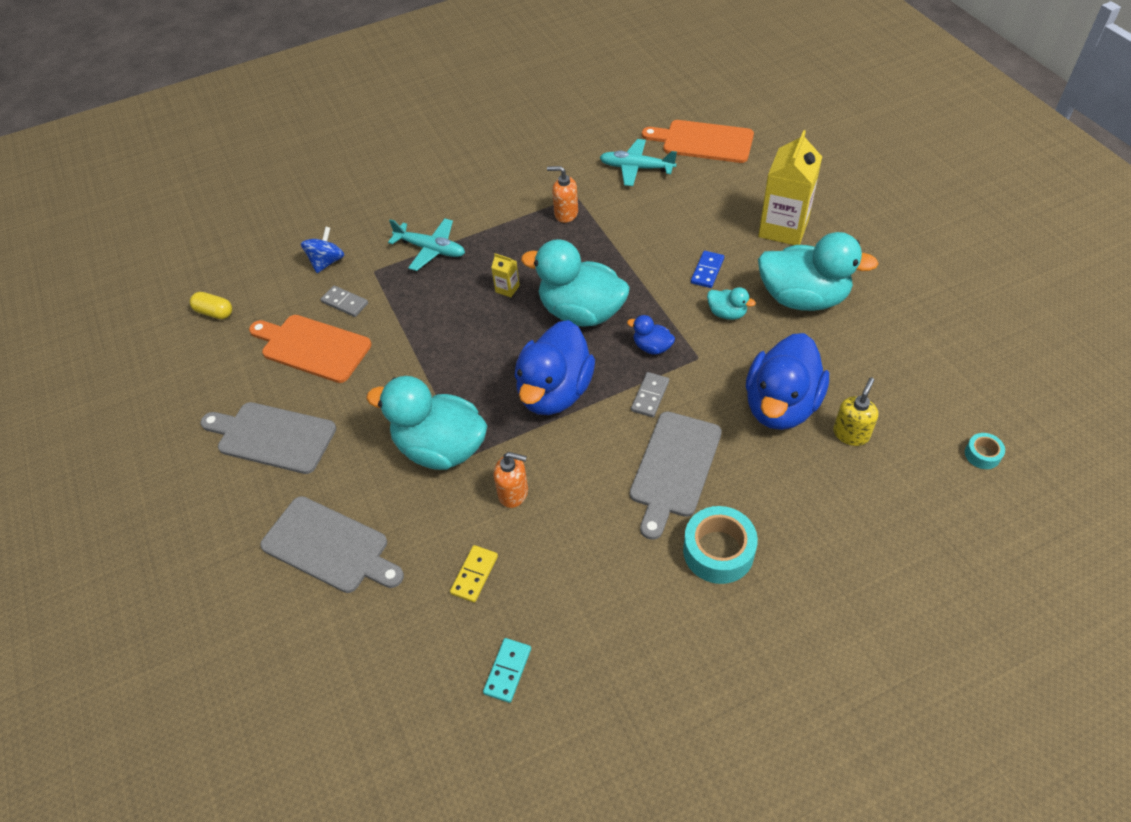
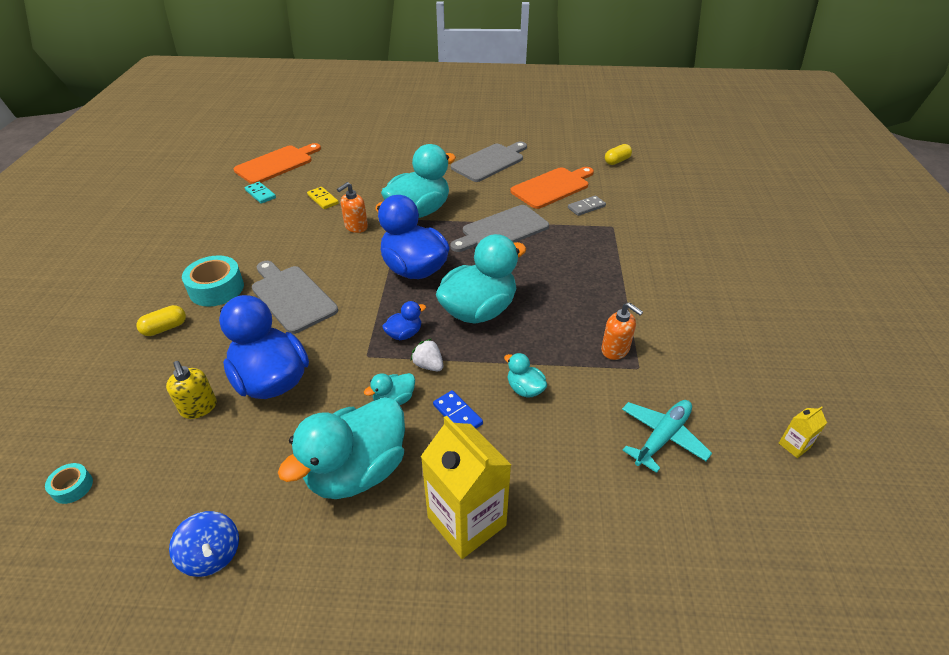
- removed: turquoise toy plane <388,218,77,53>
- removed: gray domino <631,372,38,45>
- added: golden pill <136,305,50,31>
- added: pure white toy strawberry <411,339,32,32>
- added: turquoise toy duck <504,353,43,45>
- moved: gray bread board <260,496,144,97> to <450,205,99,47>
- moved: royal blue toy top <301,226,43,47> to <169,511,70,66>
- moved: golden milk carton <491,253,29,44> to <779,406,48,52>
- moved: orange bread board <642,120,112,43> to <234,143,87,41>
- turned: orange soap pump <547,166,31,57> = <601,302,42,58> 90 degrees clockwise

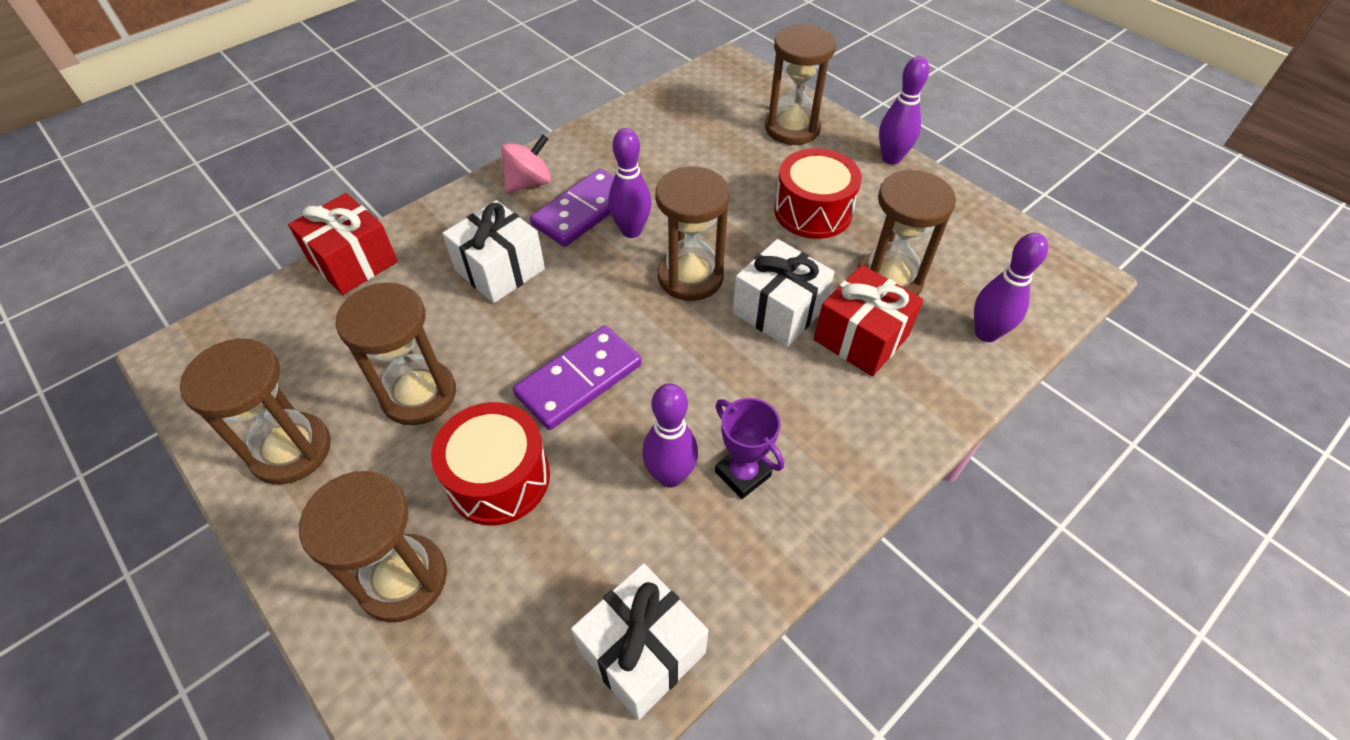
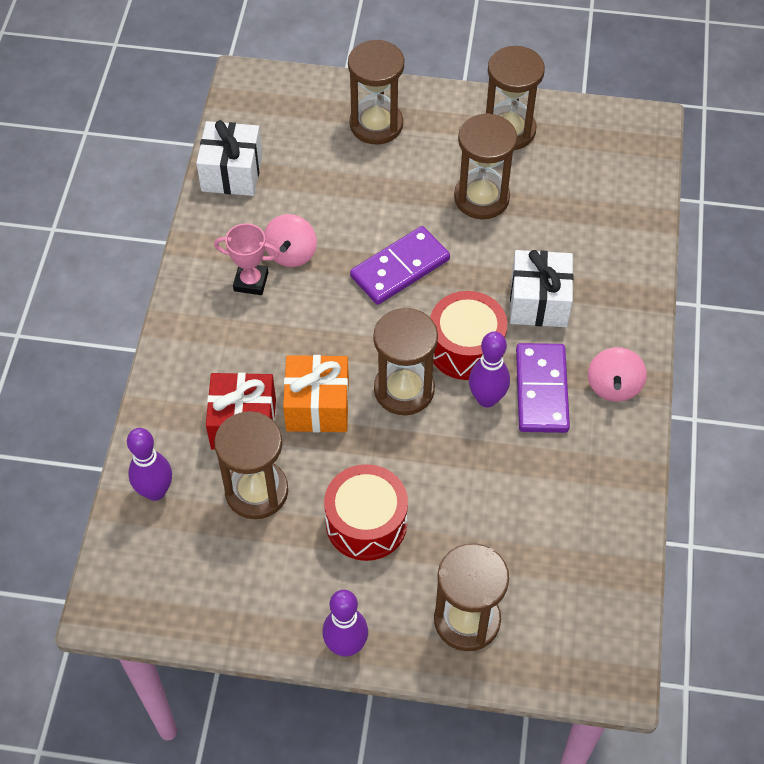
- removed: red gift <288,193,110,102>
- moved: red drum <431,402,119,123> to <430,291,78,89>
- replaced: violet bowling pin <642,383,56,105> to rose-pink toy top <264,214,53,53>
- recoloured: violet award cup <715,398,69,101> to rose-pink award cup <214,223,65,72>
- recoloured: pure white gift <733,239,102,108> to orange gift <283,355,66,77>
- turned: violet domino <513,325,129,105> = <350,226,100,79> 45 degrees clockwise

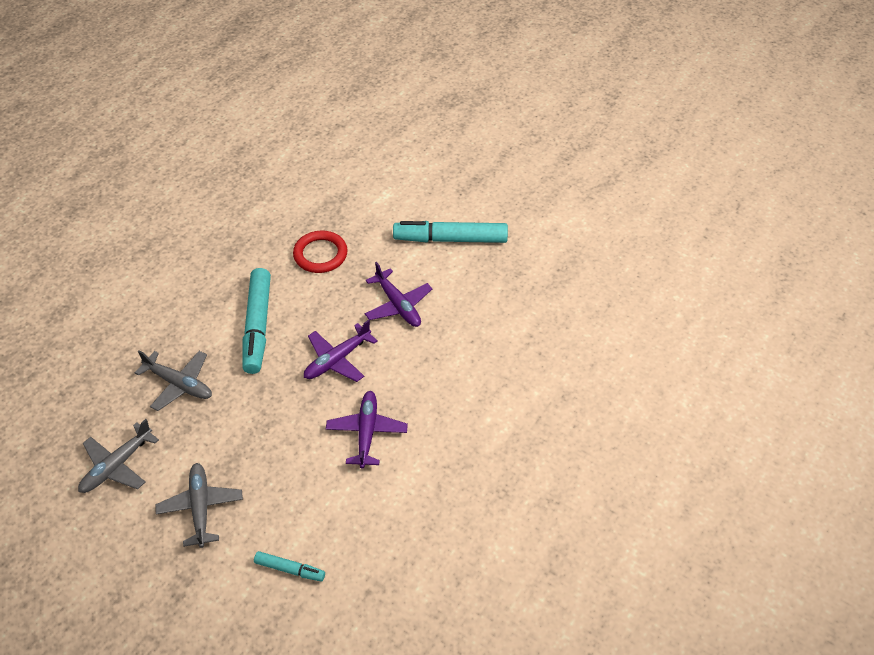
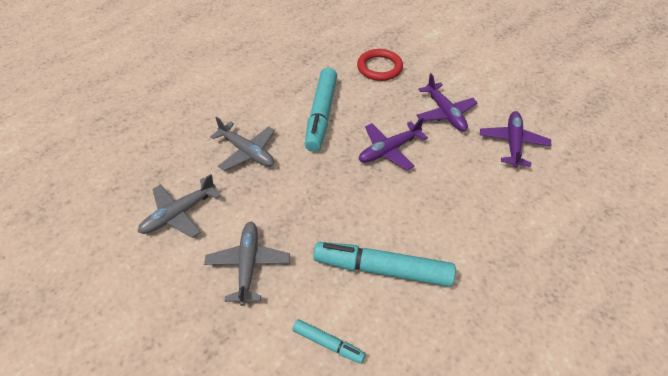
- moved: violet toy plane <326,391,82,78> to <480,111,72,57>
- moved: turquoise felt pen <393,221,115,22> to <313,242,143,45>

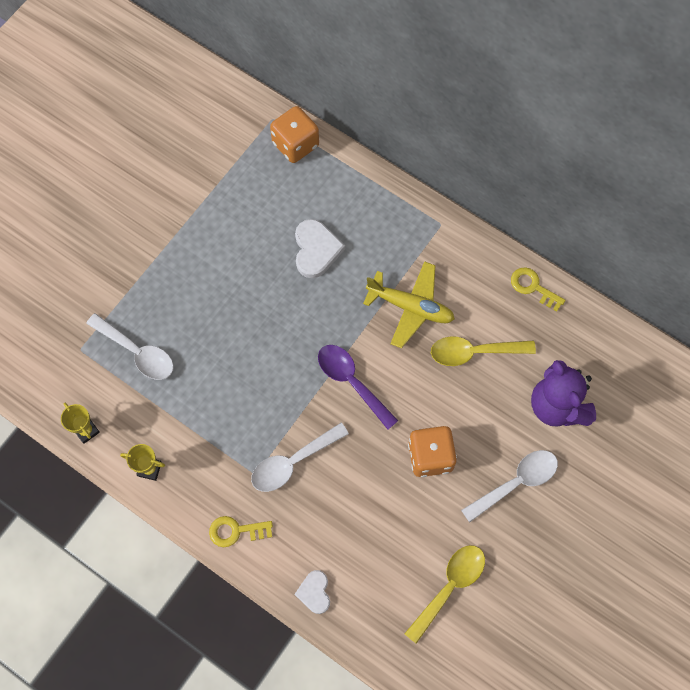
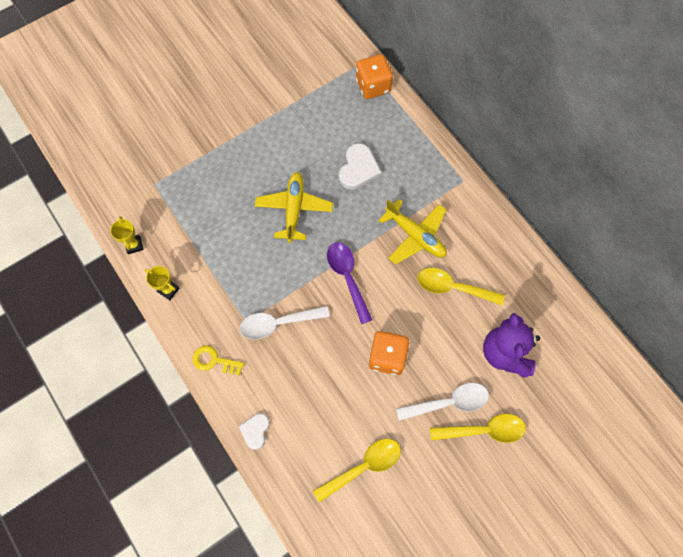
- removed: pure white teaspoon <86,313,88,67>
- removed: golden door key <511,267,55,44>
- added: golden toy plane <255,172,78,71>
- added: golden teaspoon <430,414,96,29>

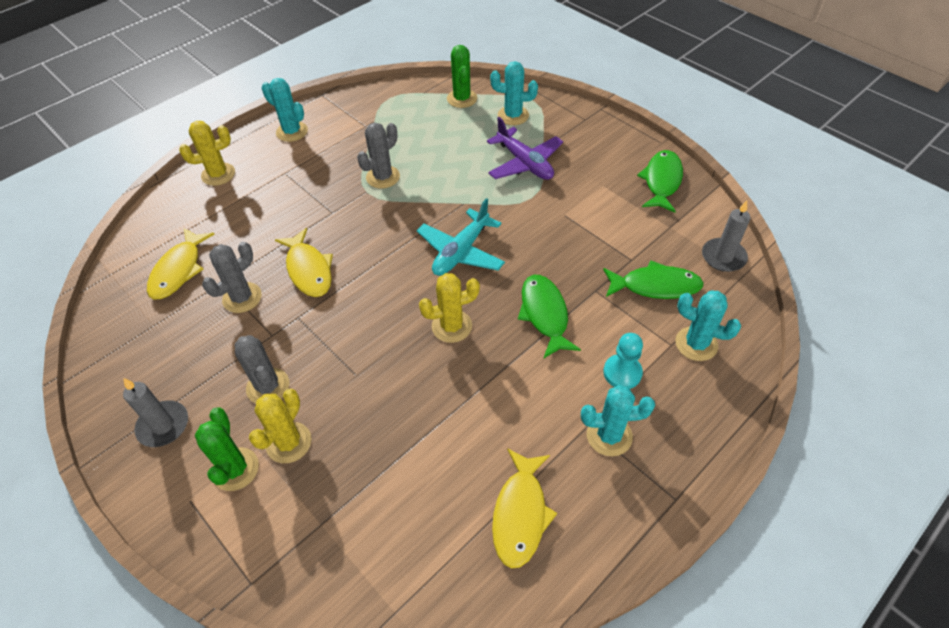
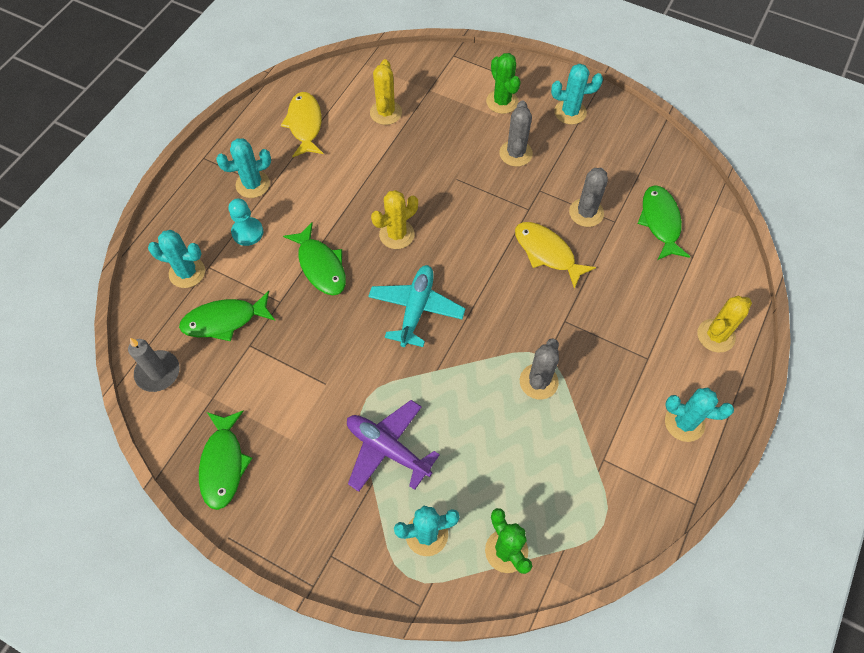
- moved: golden saguaro cactus <249,389,63,74> to <370,59,32,66>
- replaced: gray candle <123,378,65,69> to turquoise saguaro cactus <551,64,52,61>
- recoloured: golden fish <147,228,67,72> to green fish <638,185,52,75>
- turned: gray saguaro cactus <235,335,54,69> = <499,101,34,66> 60 degrees clockwise

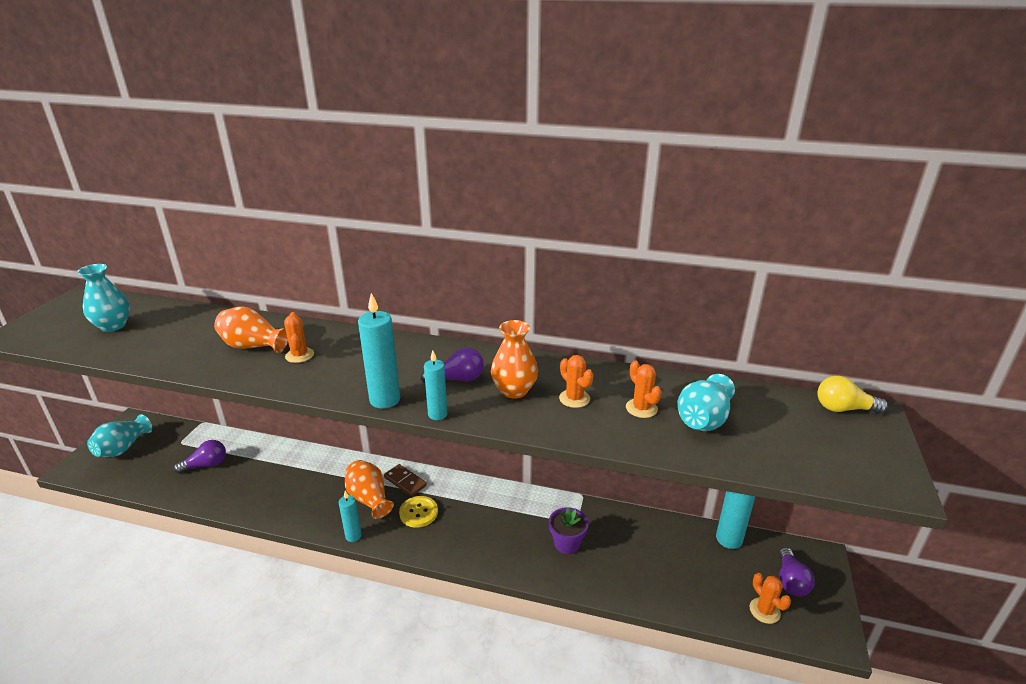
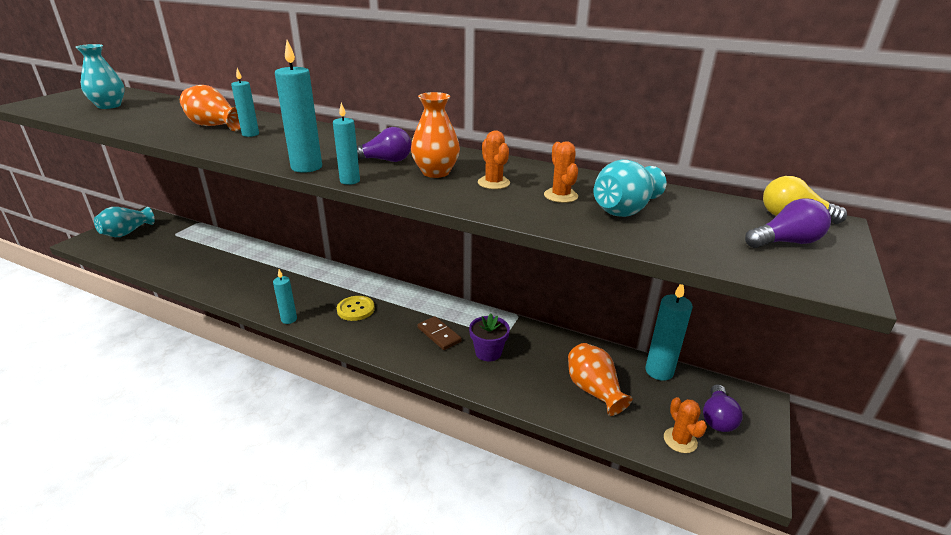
- moved: violet light bulb <174,440,52,34> to <745,198,86,50>
- moved: orange tall vase <345,460,49,59> to <568,343,65,73>
- moved: dark brown domino <384,464,43,32> to <418,316,44,34>
- replaced: orange saguaro cactus <284,312,30,51> to turquoise candle <231,68,28,69>

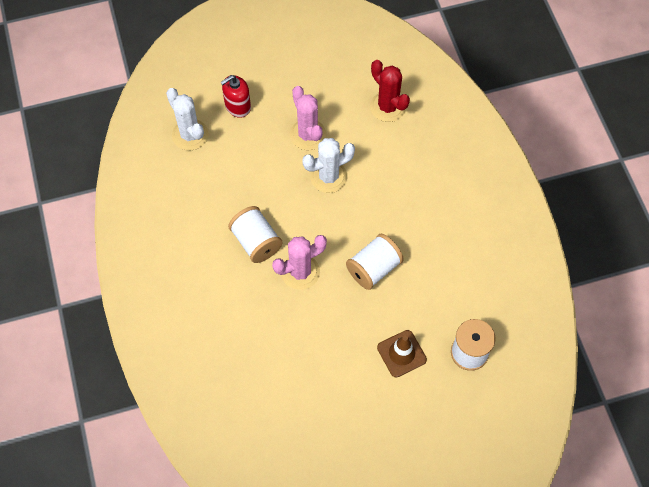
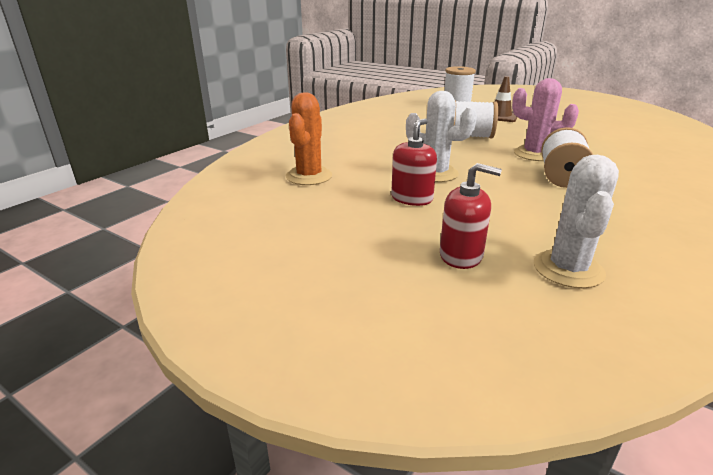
- replaced: rose-pink saguaro cactus <290,86,36,64> to red soap pump <391,118,46,88>
- recoloured: red saguaro cactus <370,60,40,62> to orange saguaro cactus <286,92,46,93>

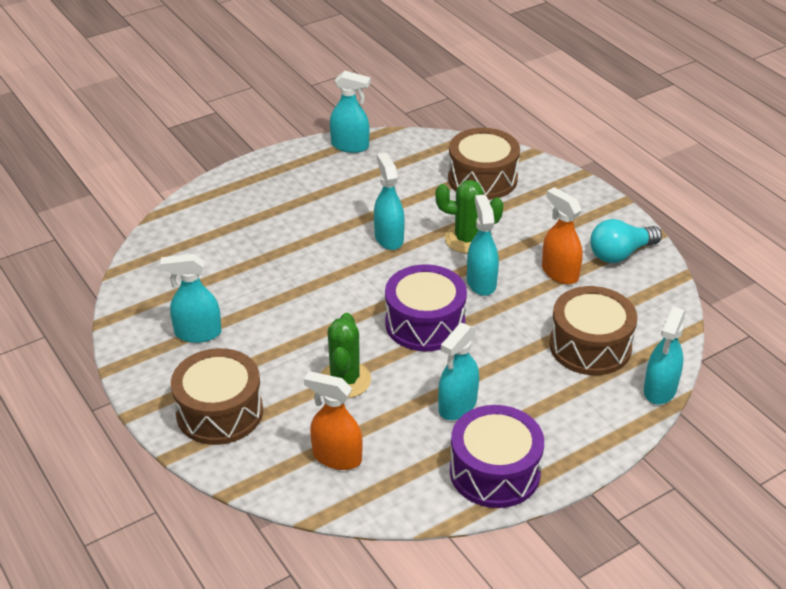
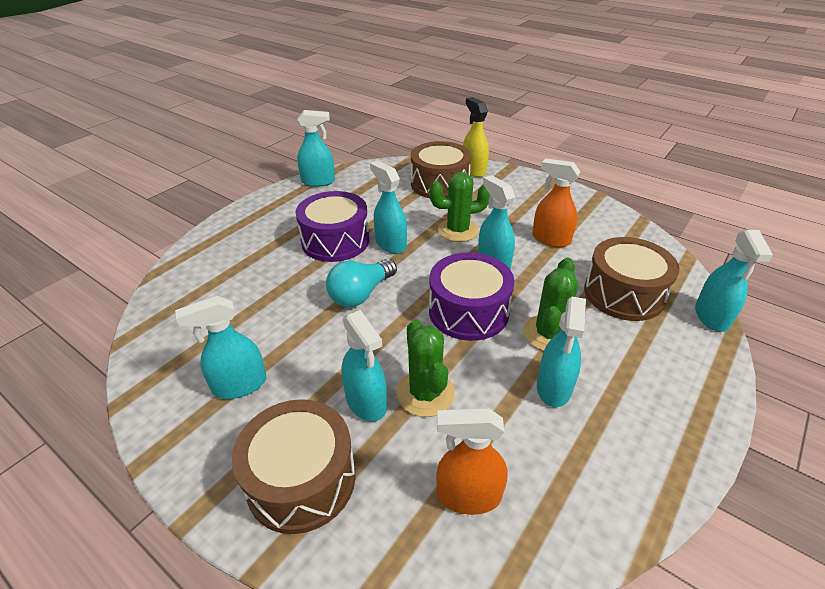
- added: turquoise sprayer <341,310,46,112>
- added: golden sprayer <463,97,26,80>
- added: green saguaro cactus <523,257,55,94>
- moved: violet drum <450,405,94,103> to <295,191,74,71>
- moved: turquoise light bulb <590,219,72,44> to <326,259,71,48>

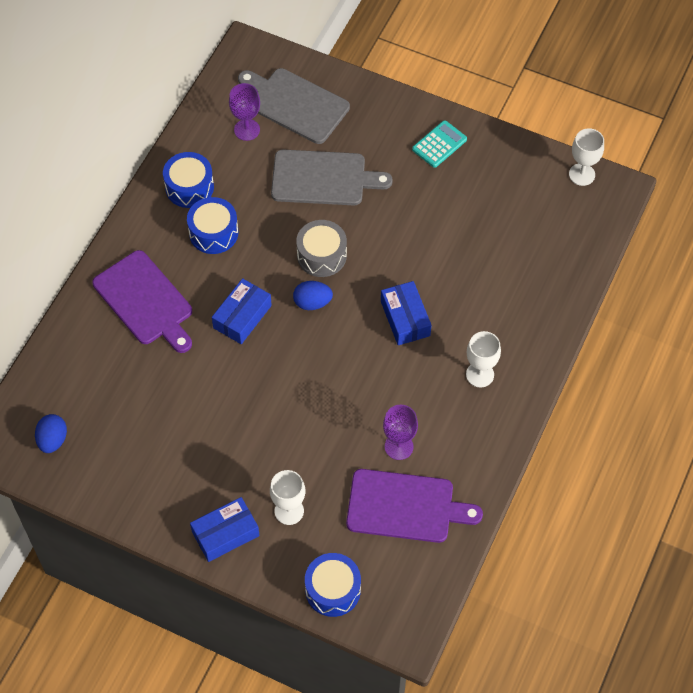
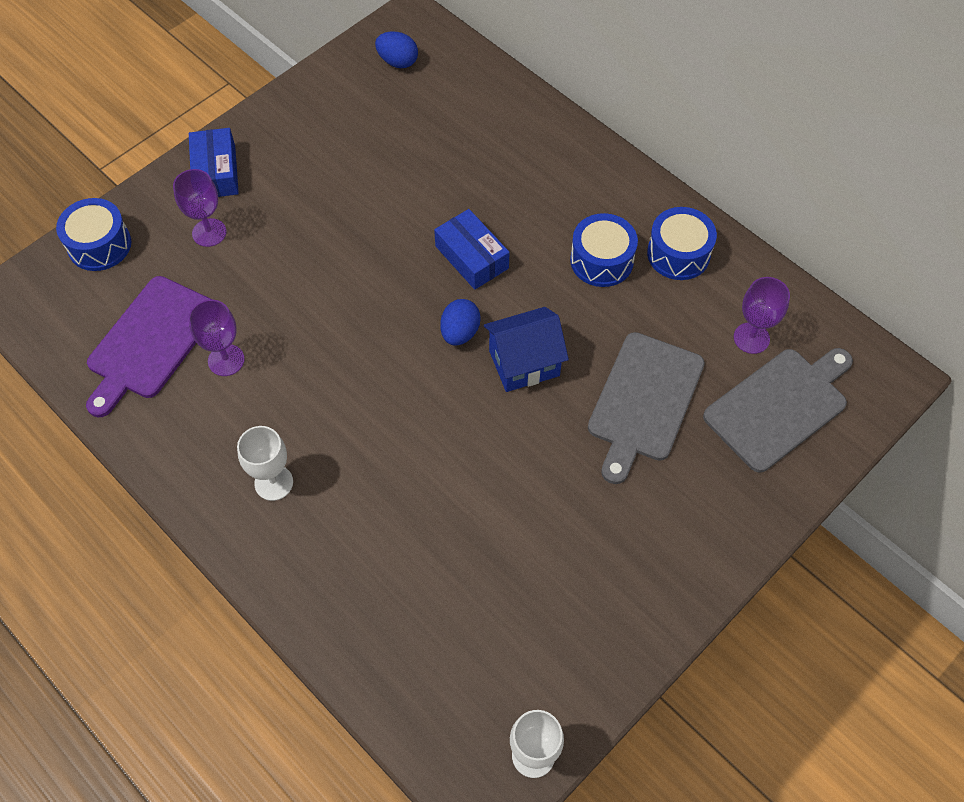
- removed: violet bread board <92,250,100,103>
- removed: royal blue parcel <381,281,51,64>
- removed: turquoise pocket calculator <412,120,55,48>
- replaced: gray drum <296,220,51,57> to royal blue cottage <484,307,85,85>
- recoloured: pure white wine glass <270,470,35,55> to violet wine glass <173,169,53,78>

